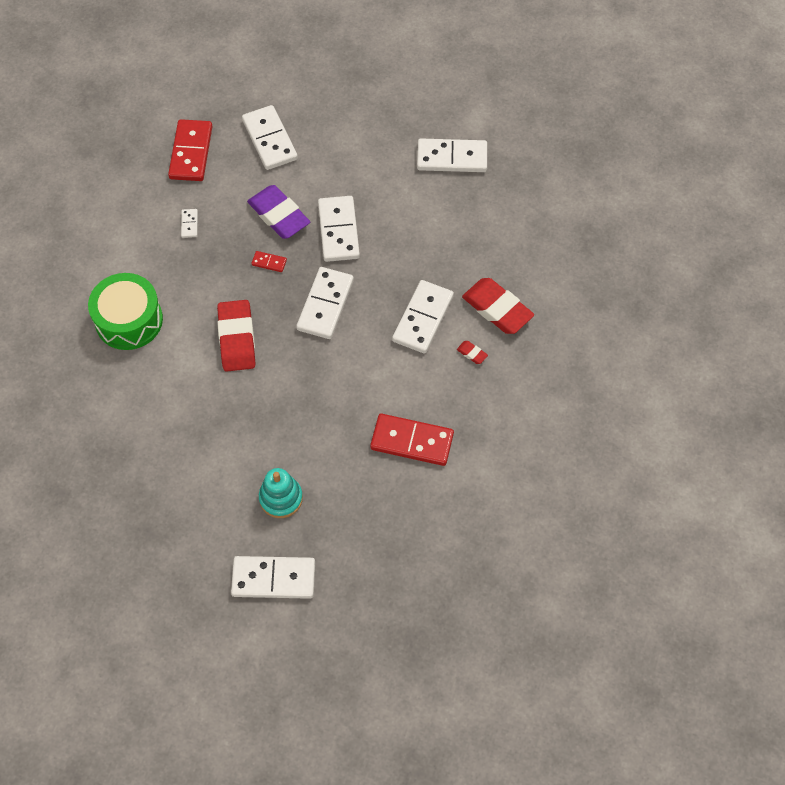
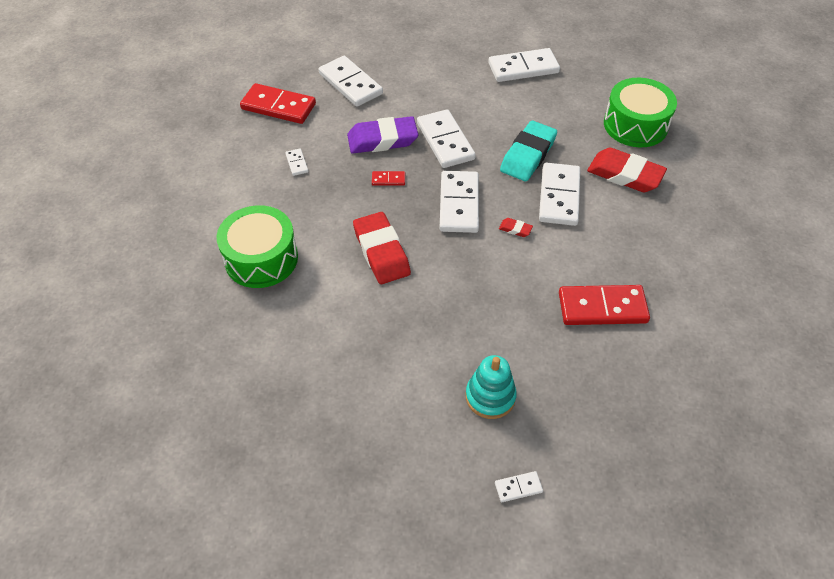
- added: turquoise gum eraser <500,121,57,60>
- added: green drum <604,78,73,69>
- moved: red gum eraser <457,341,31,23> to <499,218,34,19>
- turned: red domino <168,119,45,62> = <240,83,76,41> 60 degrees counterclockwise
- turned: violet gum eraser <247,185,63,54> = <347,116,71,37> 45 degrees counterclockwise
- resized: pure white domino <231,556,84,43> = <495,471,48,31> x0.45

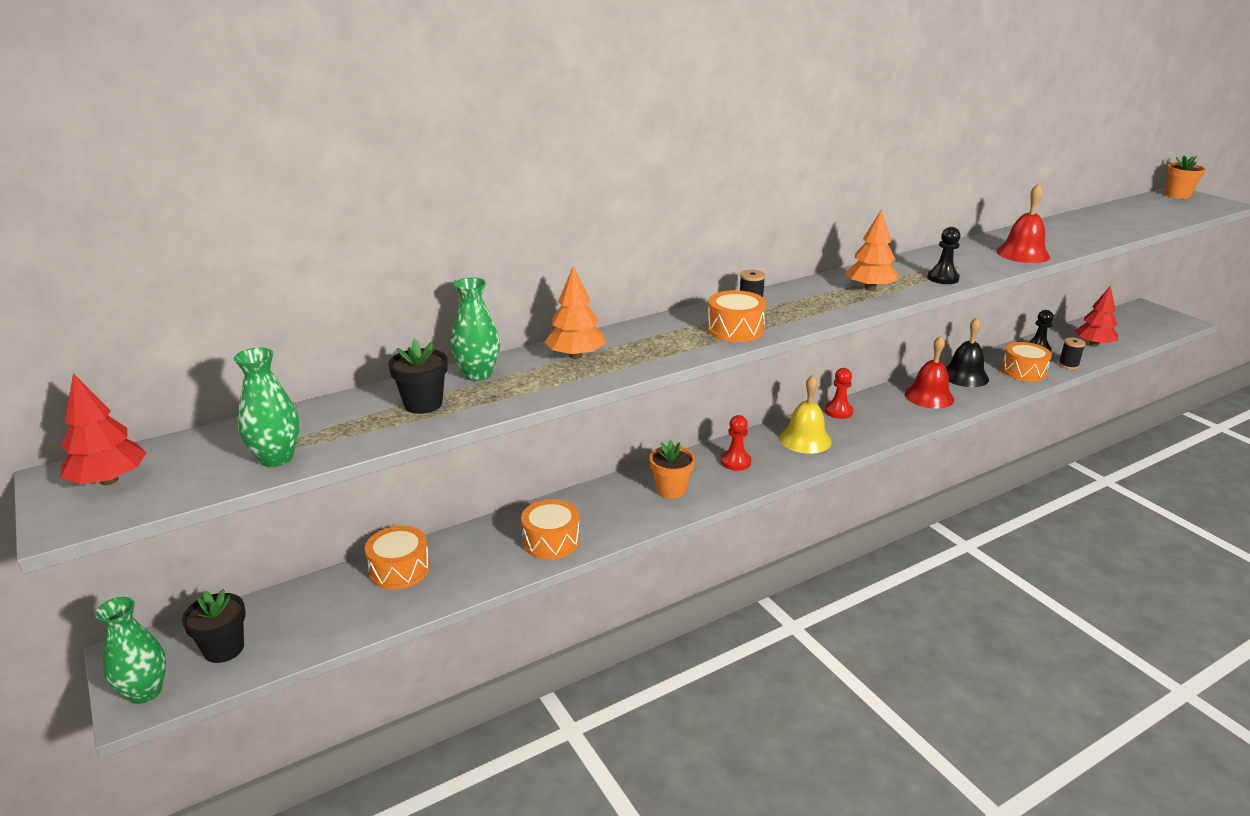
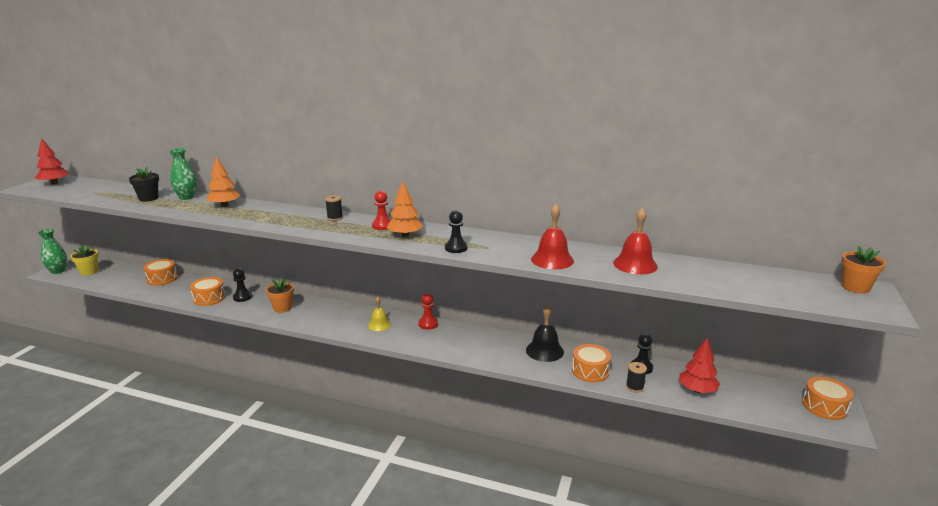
- removed: green tall vase <234,348,66,119>
- added: black game pawn <233,268,19,34>
- moved: orange drum <707,290,60,52> to <802,377,51,43>
- moved: red game pawn <721,415,30,56> to <372,191,19,39>
- moved: red school bell <905,336,49,73> to <613,208,45,67>
- recoloured: black plant pot <182,589,64,74> to golden plant pot <70,245,29,31>
- resized: golden school bell <779,375,53,79> = <368,296,23,35> x0.66

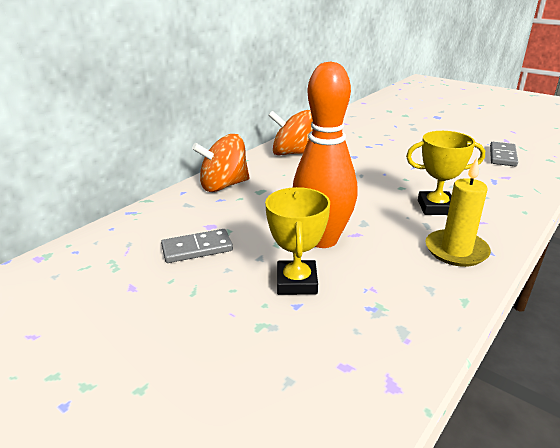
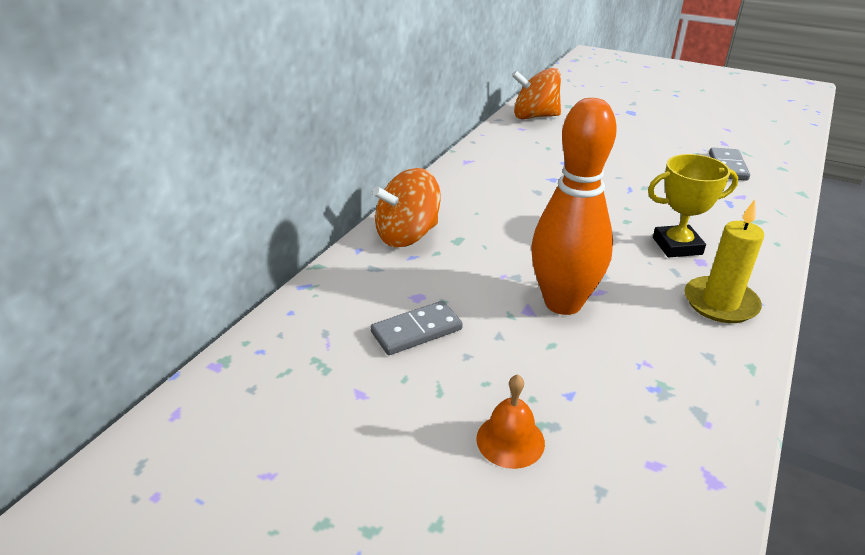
- removed: golden award cup <265,187,65,108>
- added: orange school bell <476,374,69,95>
- moved: orange toy top <268,110,45,45> to <512,68,49,51>

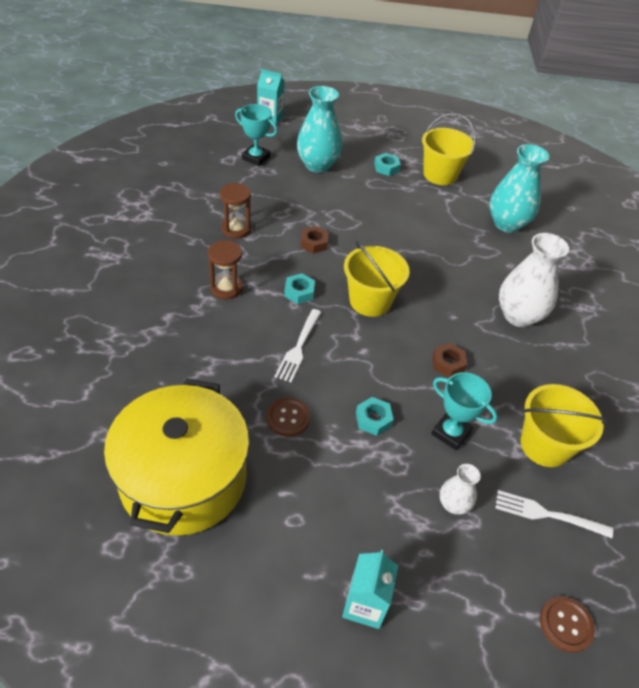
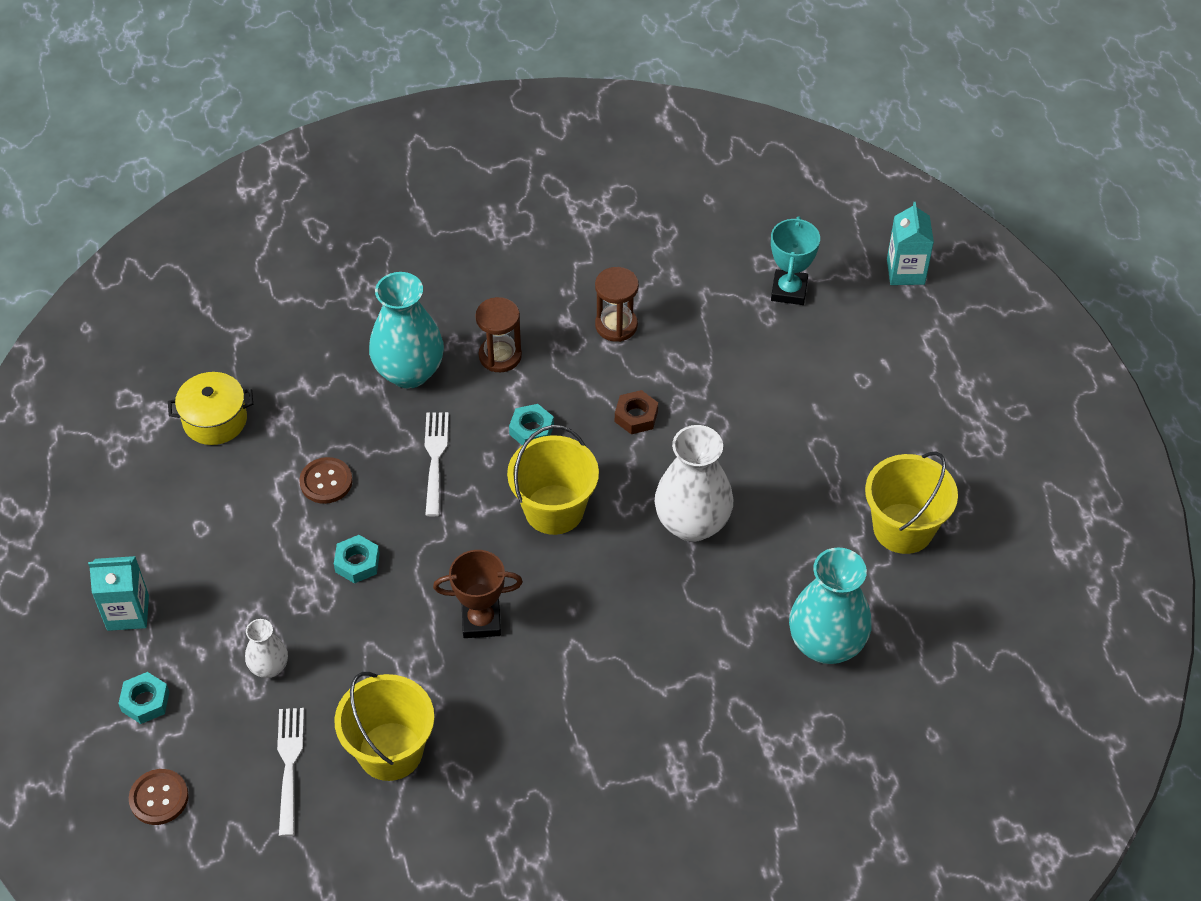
- removed: turquoise award cup <431,372,67,78>
- moved: turquoise tall vase <297,86,45,87> to <369,272,75,116>
- moved: turquoise nut <374,153,27,23> to <118,672,51,52>
- moved: pure white tall vase <499,233,70,94> to <655,425,78,117>
- replaced: dark brown nut <432,343,35,35> to dark brown award cup <433,550,90,88>
- turned: pure white dinner fork <274,309,47,73> = <425,412,24,105> 90 degrees clockwise
- resized: golden pot <104,378,146,158> = <168,372,85,73> x0.48

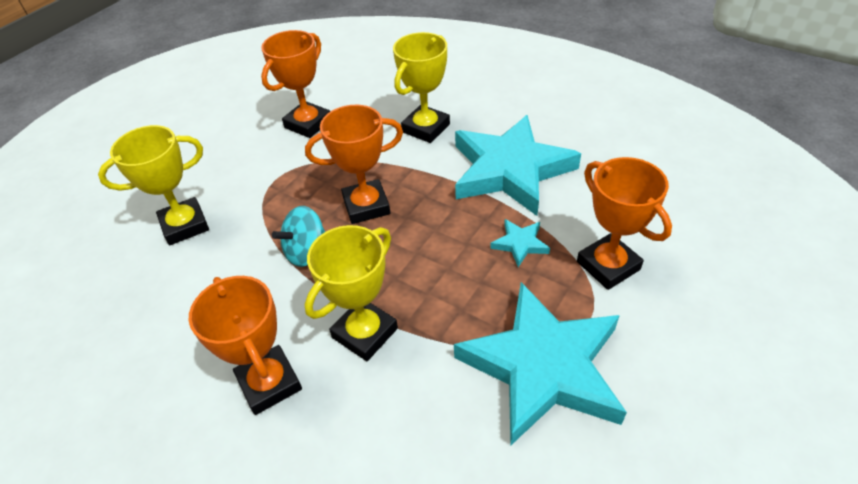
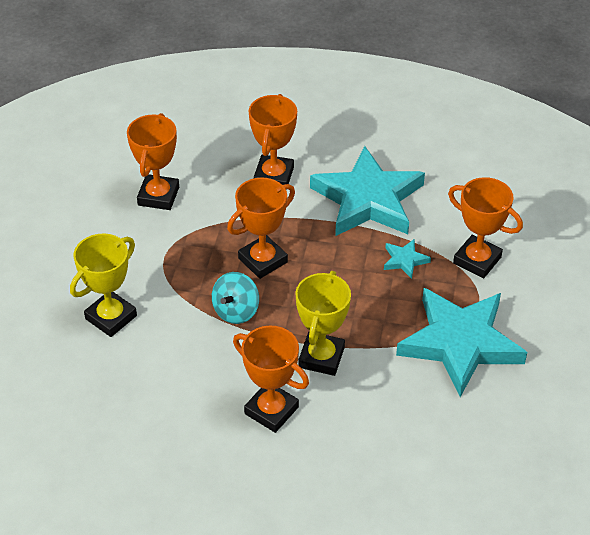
- recoloured: golden award cup <393,32,57,111> to orange award cup <249,94,48,96>

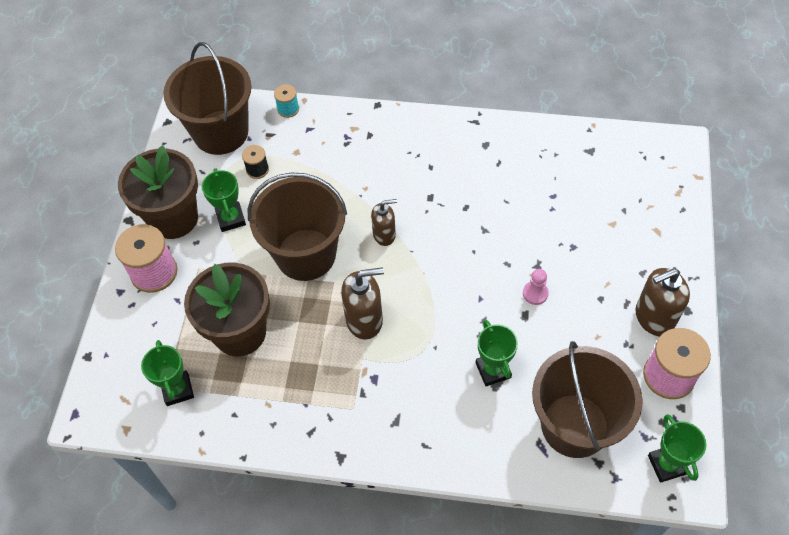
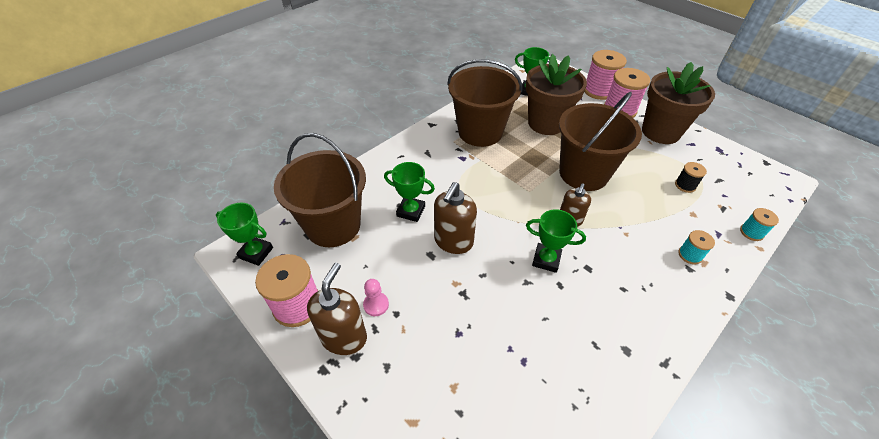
- added: rose-pink bobbin <584,50,43,50>
- added: turquoise bobbin <678,230,37,34>
- moved: dark brown bucket <163,42,88,113> to <447,59,75,88>
- moved: green award cup <202,168,44,64> to <526,209,60,64>
- moved: dark brown soap pump <341,267,43,73> to <434,182,43,72>
- moved: rose-pink game pawn <523,269,26,36> to <363,279,26,37>

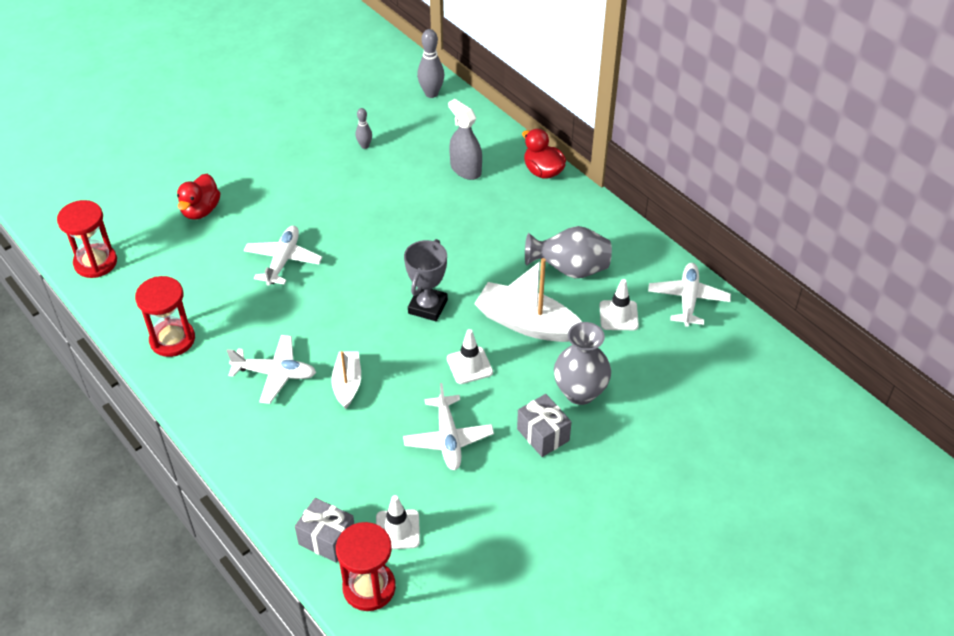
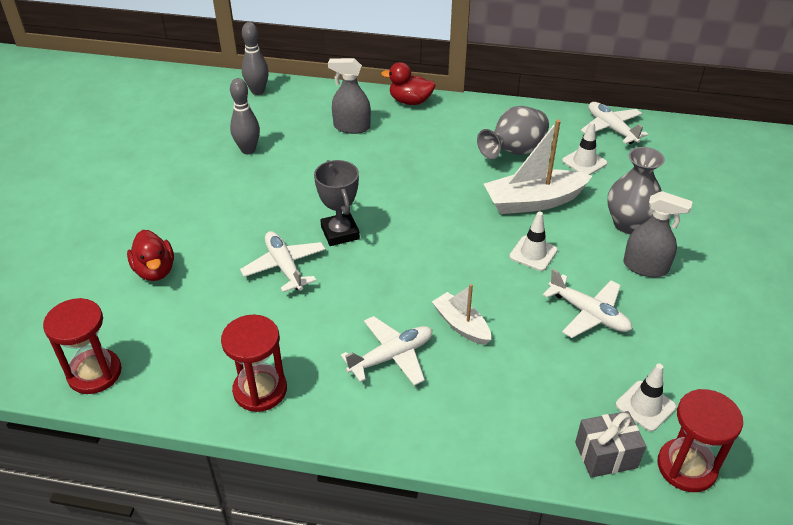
- moved: gray award cup <404,239,44,82> to <314,160,46,86>
- replaced: gray gift <517,394,55,63> to gray sprayer <623,191,70,86>
- resized: gray bowling pin <356,108,16,41> = <230,78,30,76> x1.68

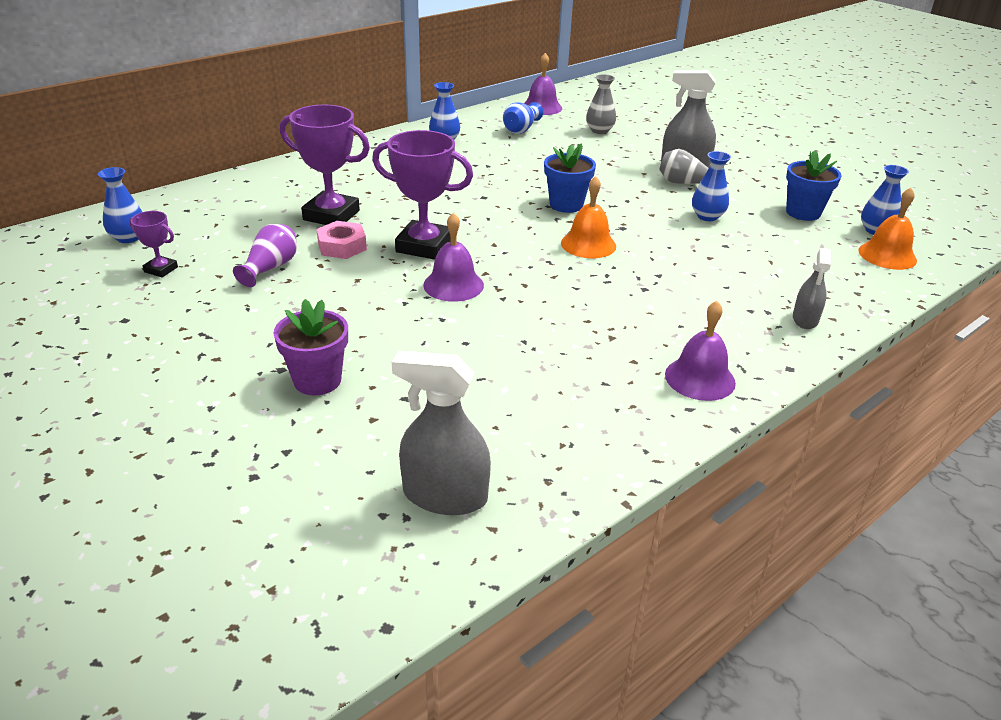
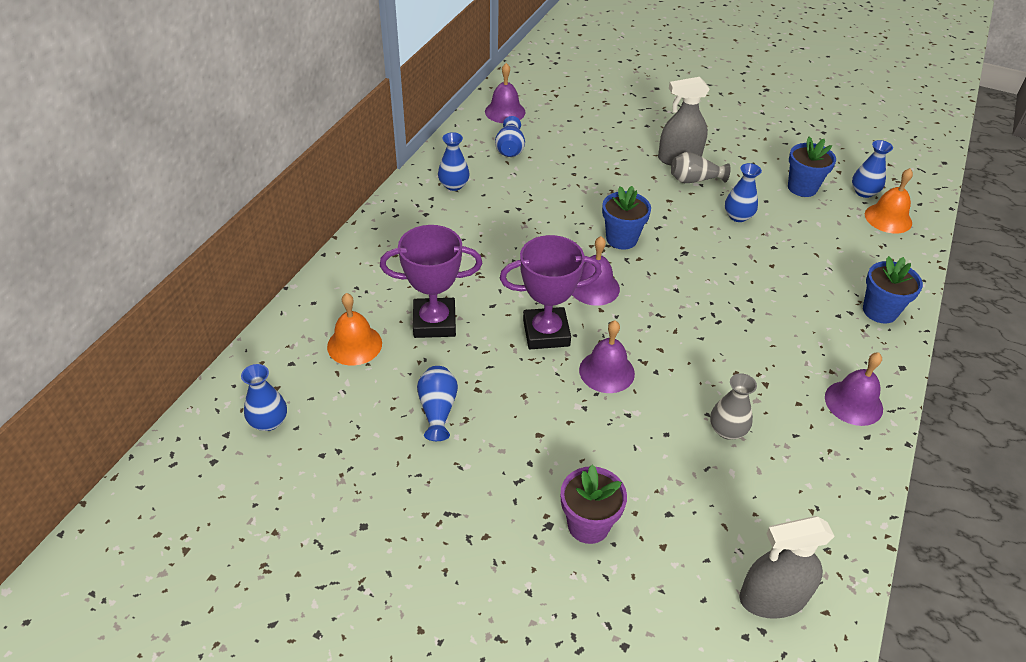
- removed: violet award cup <129,211,49,66>
- removed: rose-pink nut <316,221,51,38>
- added: violet school bell <572,236,48,70>
- moved: orange school bell <561,176,55,82> to <327,293,55,73>
- moved: gray tall vase <586,74,30,60> to <710,373,47,67>
- replaced: gray sprayer <793,248,38,81> to royal blue plant pot <863,256,60,68>
- recoloured: violet tall vase <233,224,64,63> to royal blue tall vase <417,366,41,75>

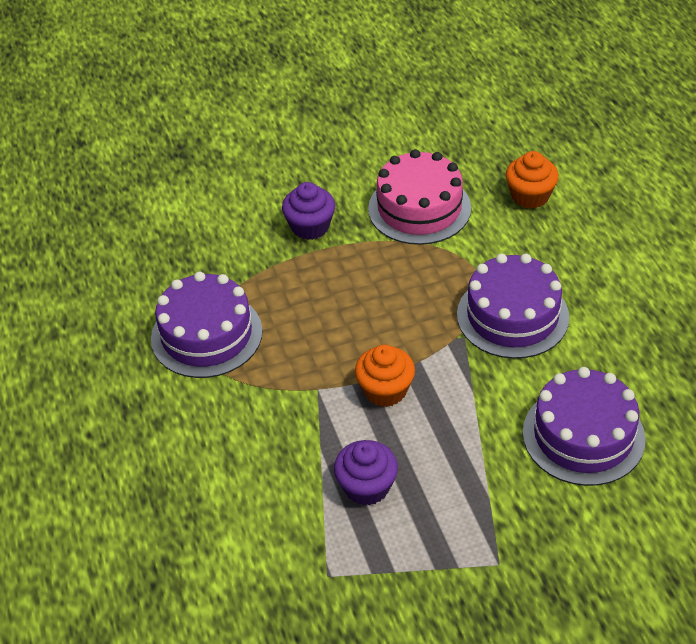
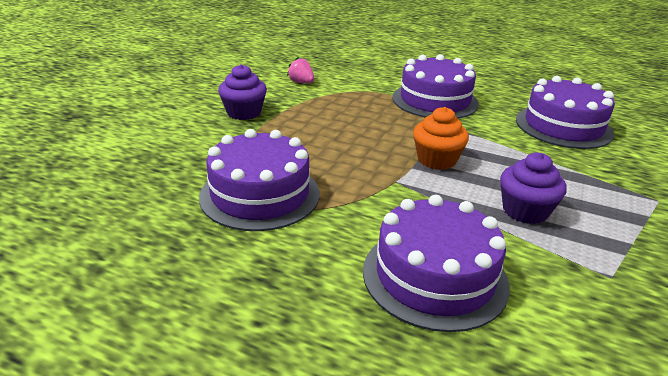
- removed: orange fairy cake <506,151,53,58>
- added: violet cake <363,195,147,137>
- replaced: rose-pink cake <368,149,103,96> to rose-pink toy strawberry <287,57,27,26>

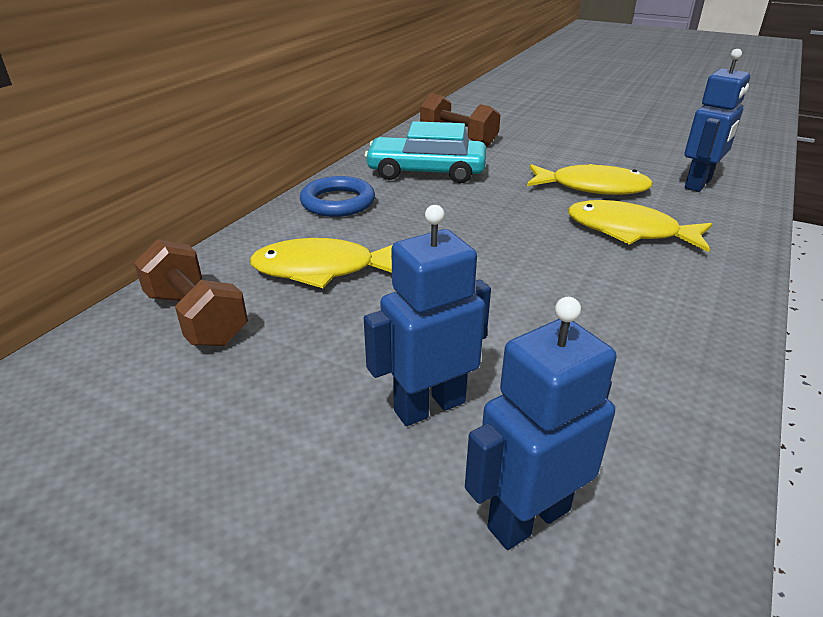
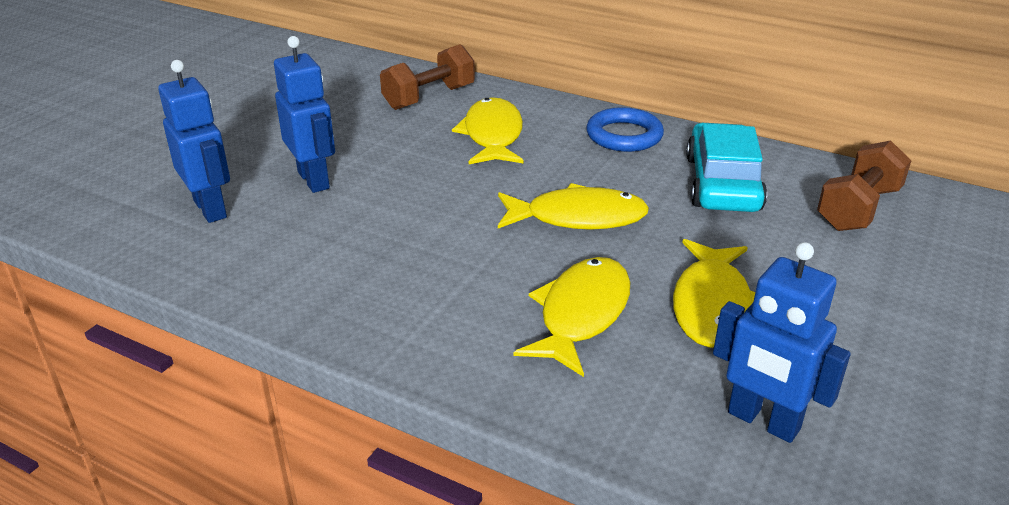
- added: golden fish <498,183,151,47>

